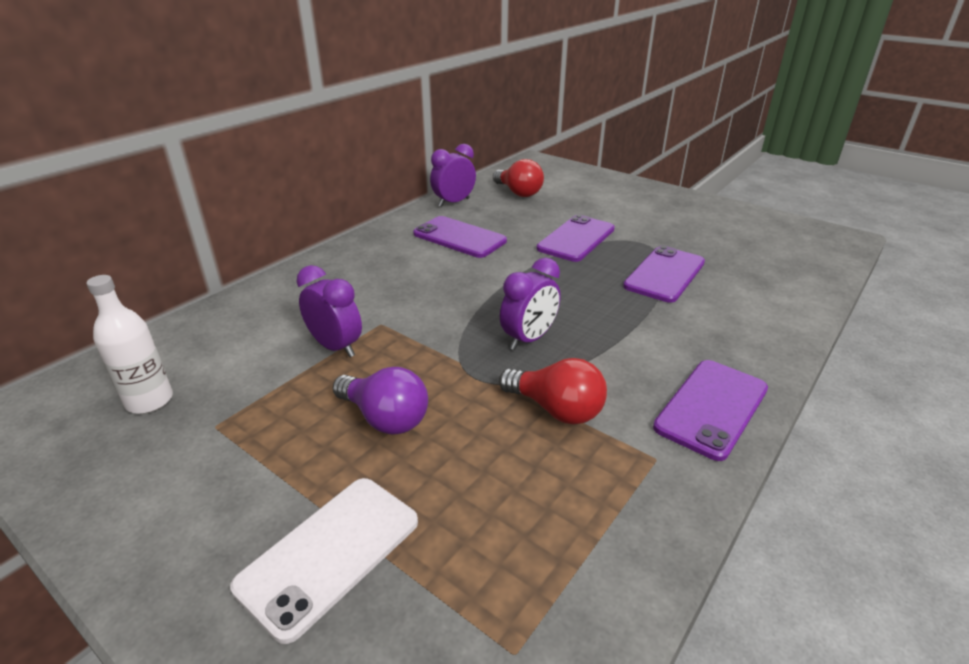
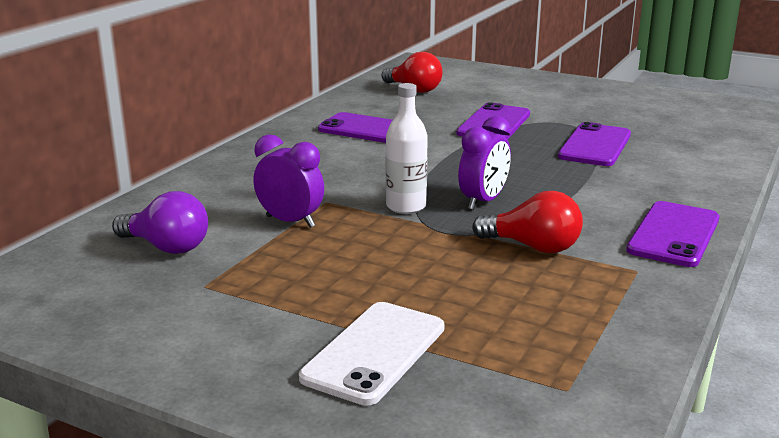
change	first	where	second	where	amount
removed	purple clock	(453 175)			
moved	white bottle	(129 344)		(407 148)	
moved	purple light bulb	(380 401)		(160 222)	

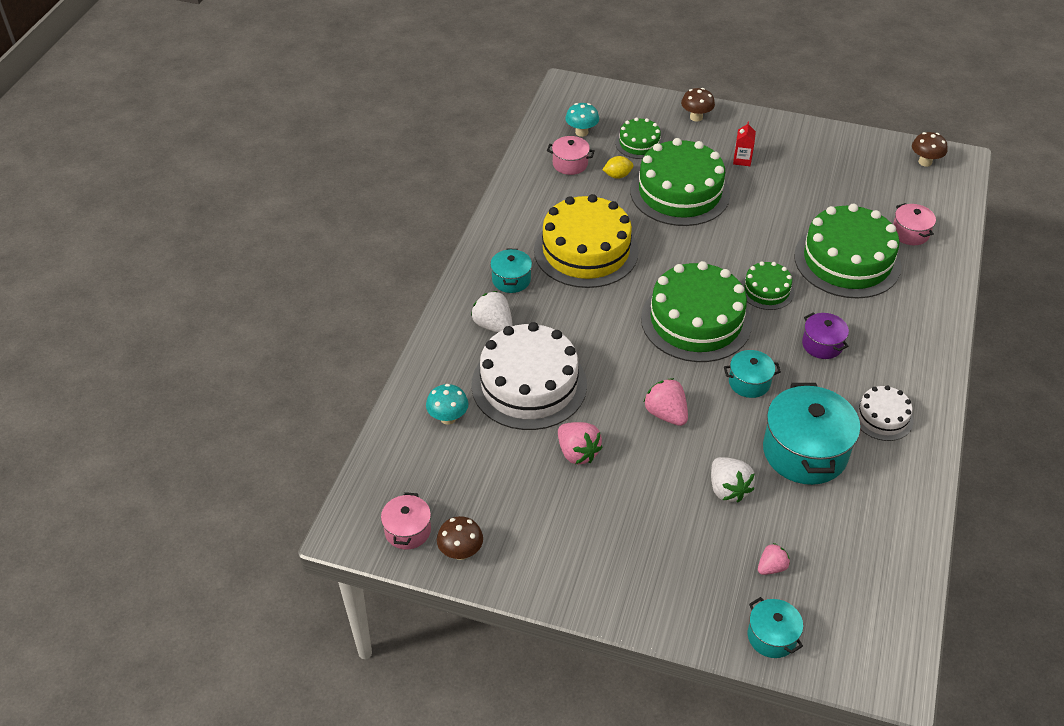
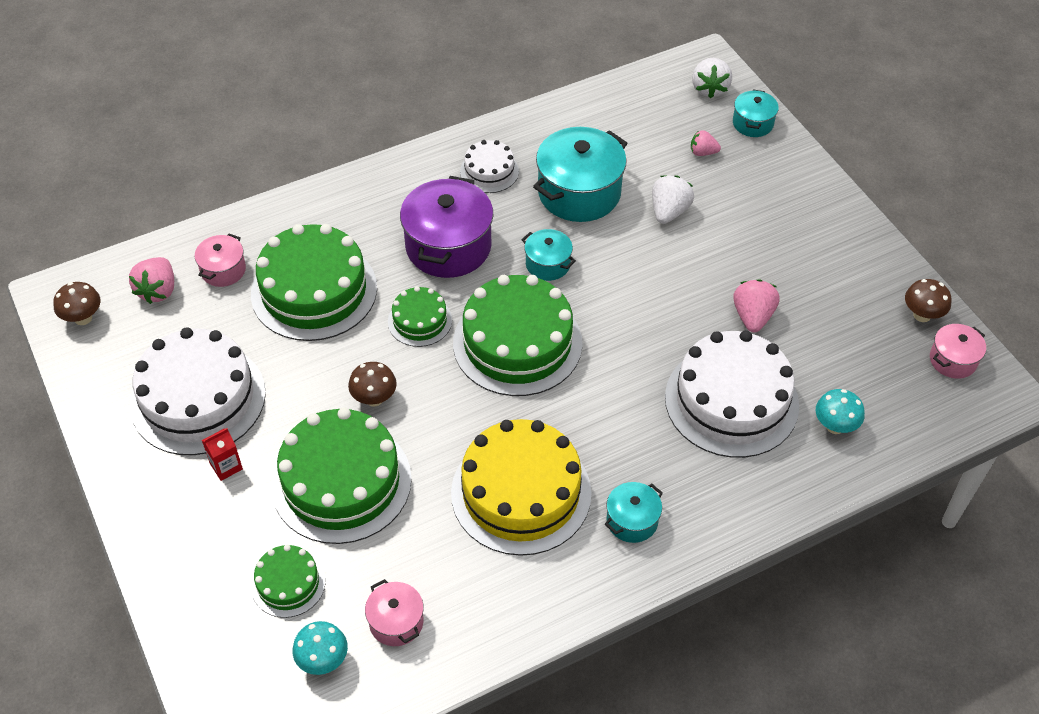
change	first	where	second	where	amount
removed	yellow lemon	(618 167)			
added			white cake	(198 391)	
moved	white strawberry	(492 312)		(712 78)	
moved	pink strawberry	(666 402)		(151 280)	
moved	brown mushroom	(698 105)		(372 384)	
resized	purple pot	(825 335)		(446 227)	x1.93

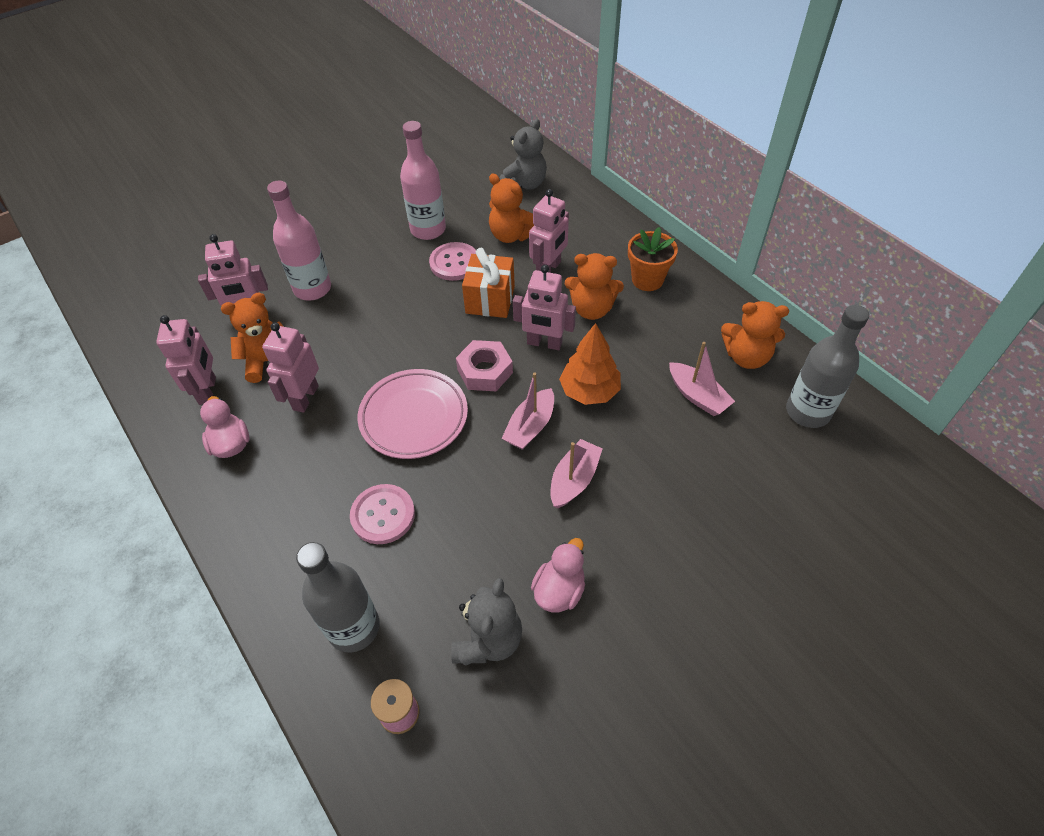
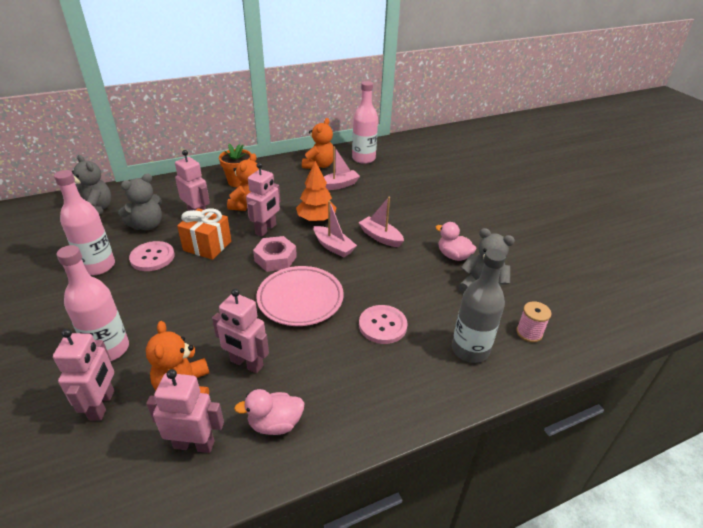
change	first	where	second	where	amount
recoloured	orange teddy bear	(511 208)	grey teddy bear	(140 202)	
recoloured	grey bottle	(827 366)	pink bottle	(365 122)	

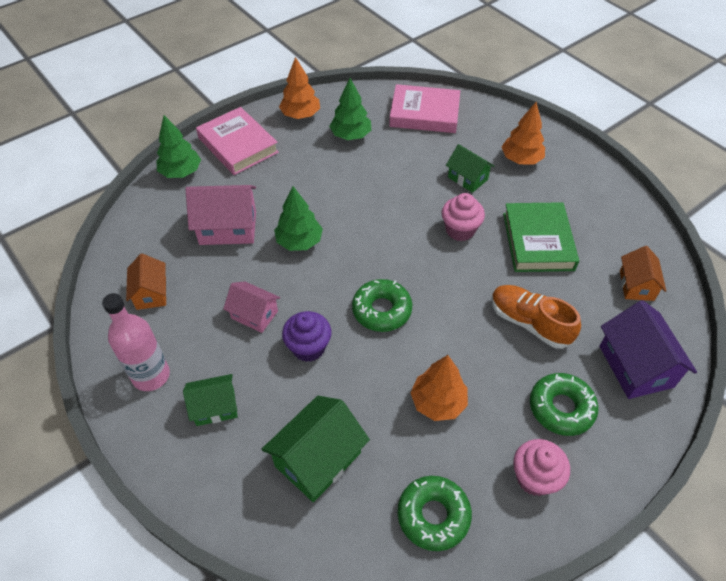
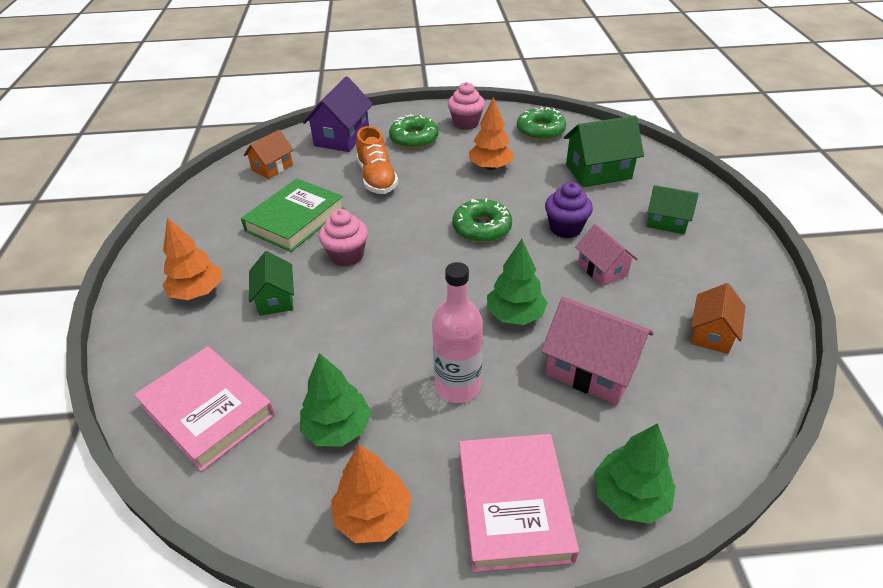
change	first	where	second	where	amount
moved	pink bottle	(136 342)		(457 332)	

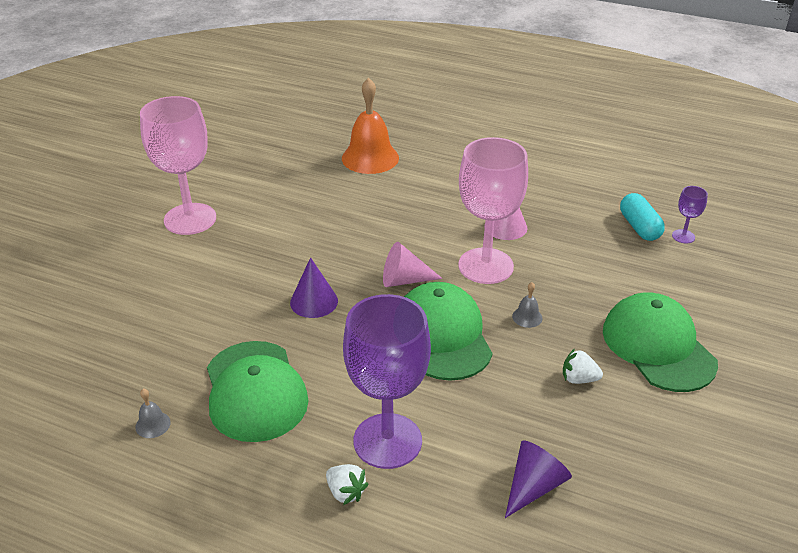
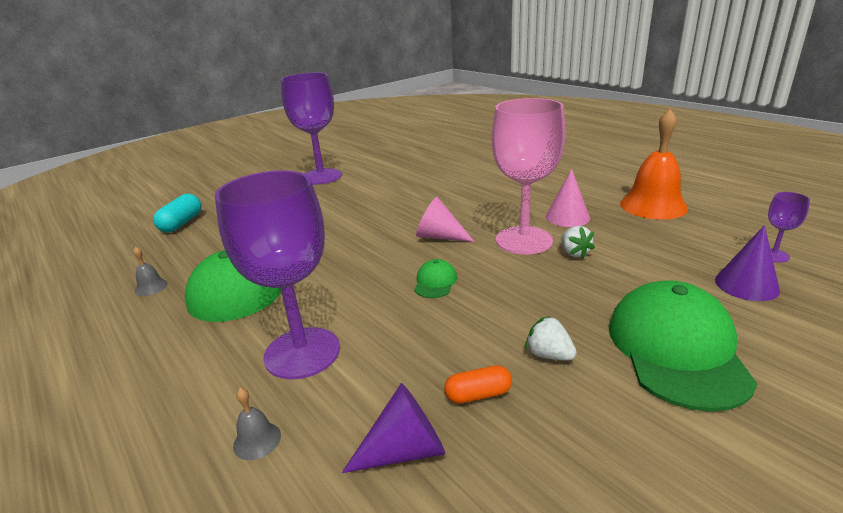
change	first	where	second	where	amount
added			orange capsule	(478 384)	
moved	purple cone	(314 287)		(747 263)	
moved	white strawberry	(347 484)		(578 242)	
moved	orange bell	(370 125)		(654 164)	
moved	grey bell	(527 305)		(257 424)	
moved	turquoise capsule	(642 217)		(177 213)	
recoloured	pink goblet	(178 165)	purple goblet	(311 129)	
resized	green cap	(448 331)		(435 278)	x0.44

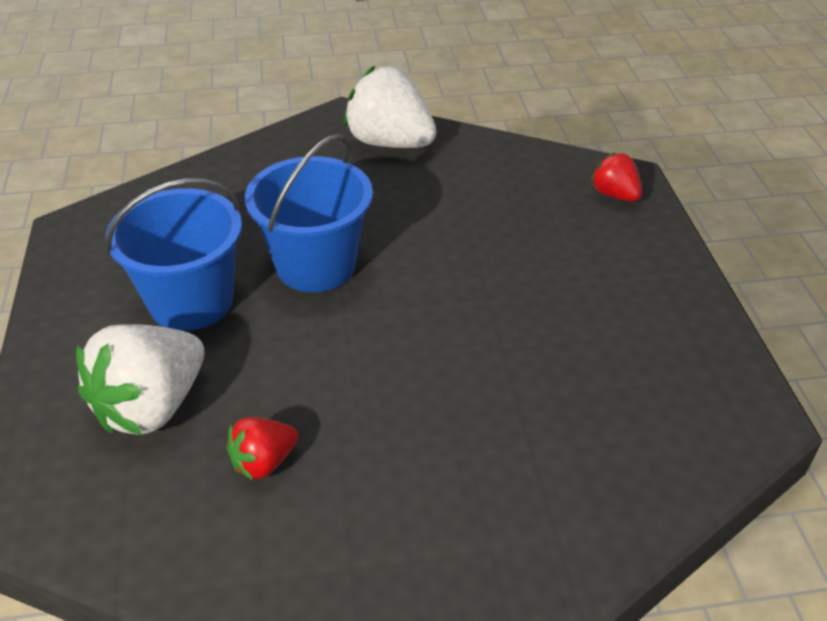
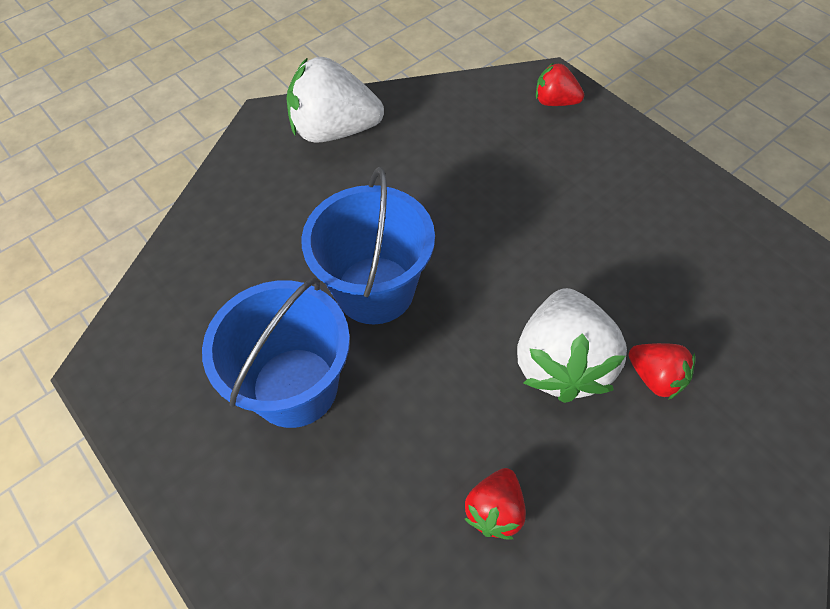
change	first	where	second	where	amount
added			red strawberry	(662 371)	
moved	white strawberry	(140 379)		(572 345)	

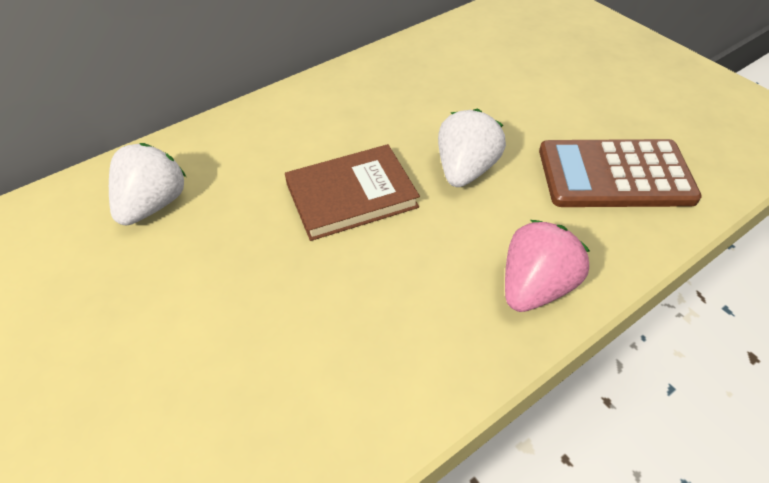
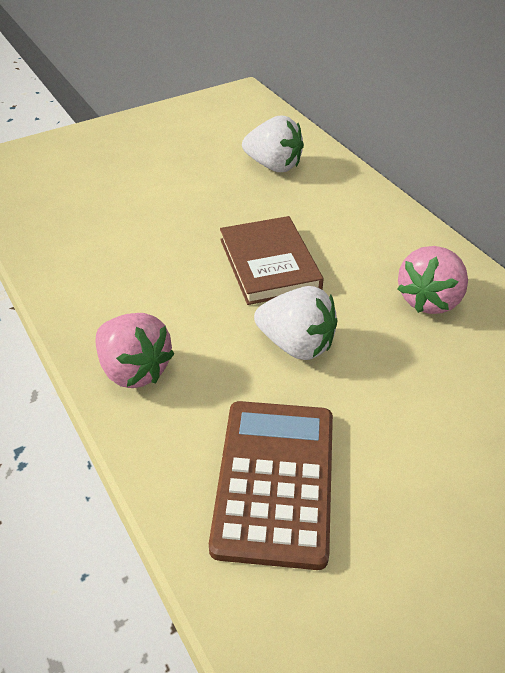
change	first	where	second	where	amount
added			pink strawberry	(432 280)	

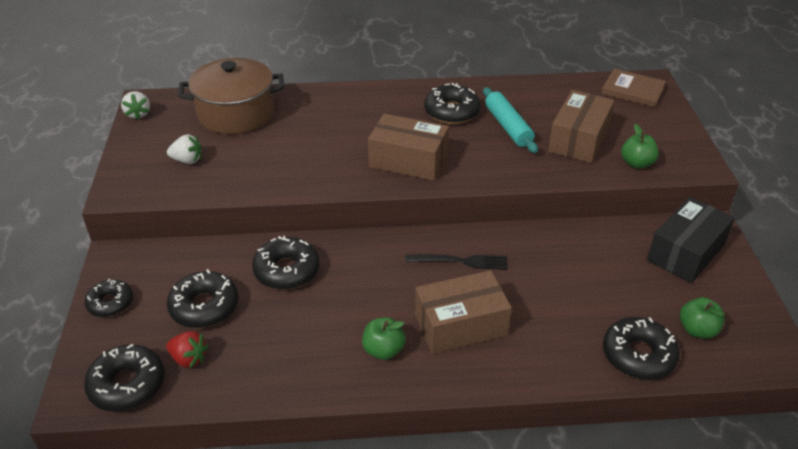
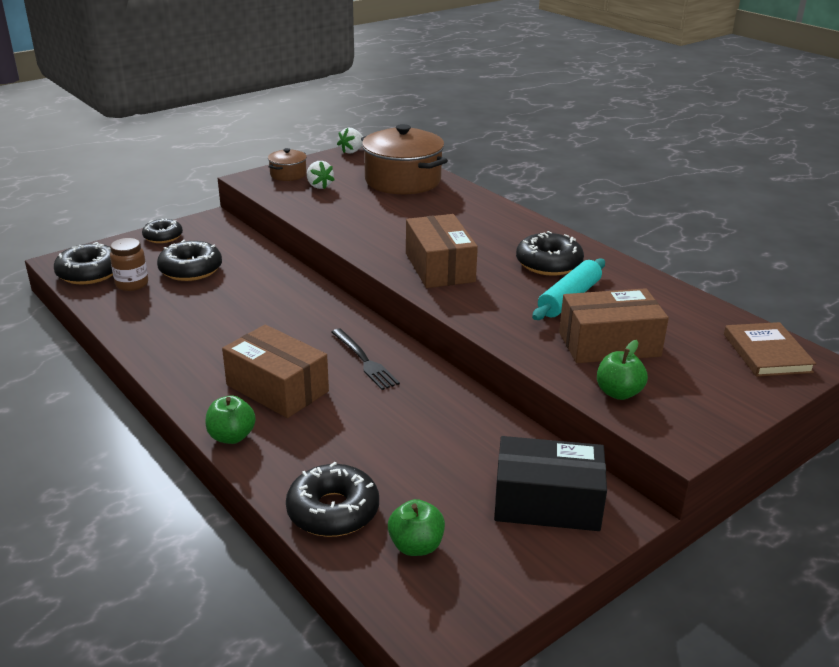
change	first	where	second	where	amount
removed	black donut	(285 263)			
added			brown pot	(287 164)	
moved	green apple	(384 338)		(230 420)	
replaced	red strawberry	(187 349)	brown jar	(129 264)	

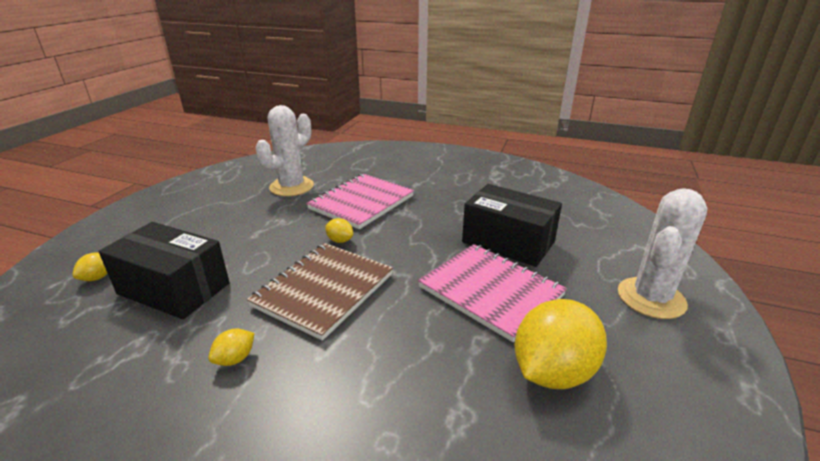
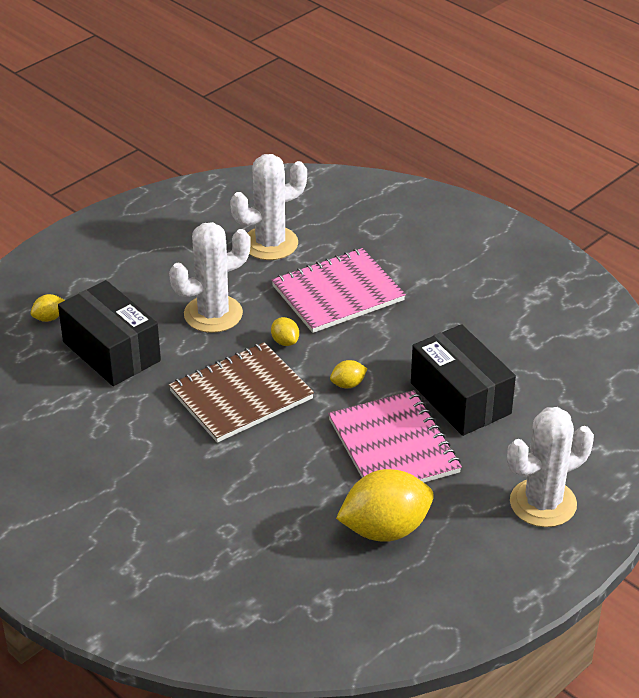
change	first	where	second	where	amount
added			white cactus	(210 277)	
moved	yellow lemon	(231 347)		(348 374)	

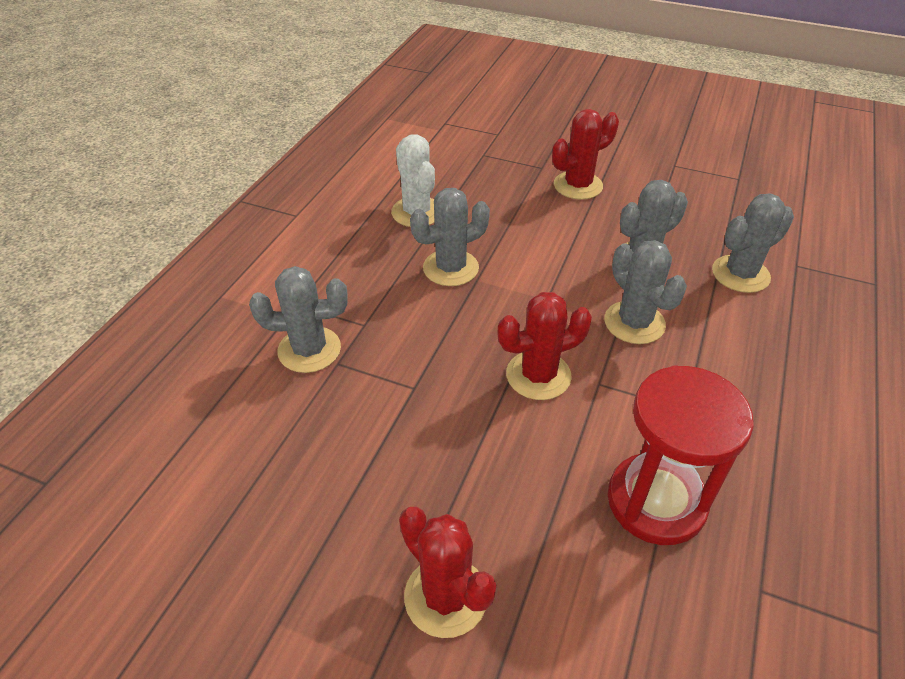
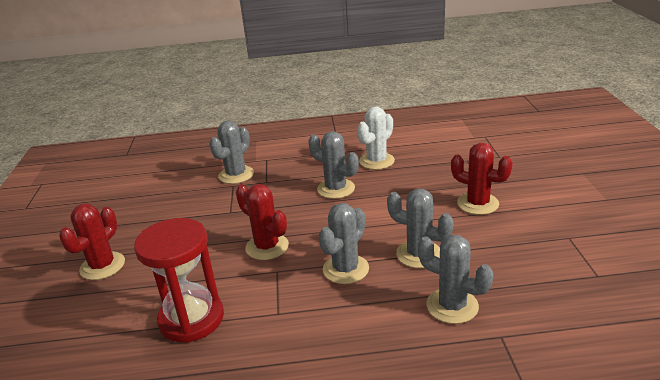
change	first	where	second	where	amount
turned	grey cactus	(298 319)		(231 152)	60 degrees clockwise

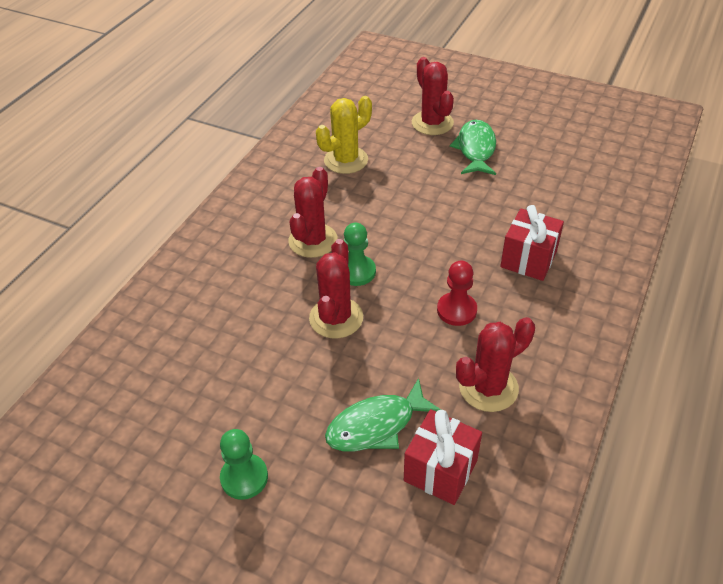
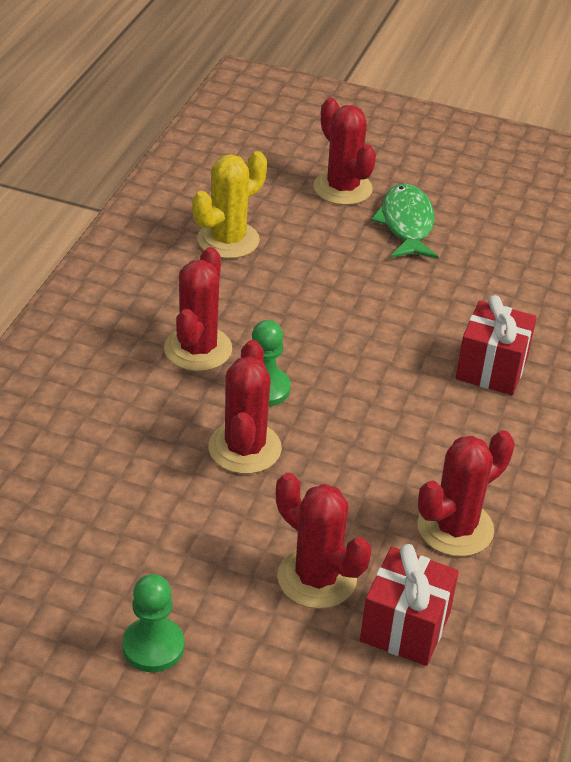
change	first	where	second	where	amount
removed	red pawn	(457 293)			
replaced	green fish	(383 414)	red cactus	(324 541)	

